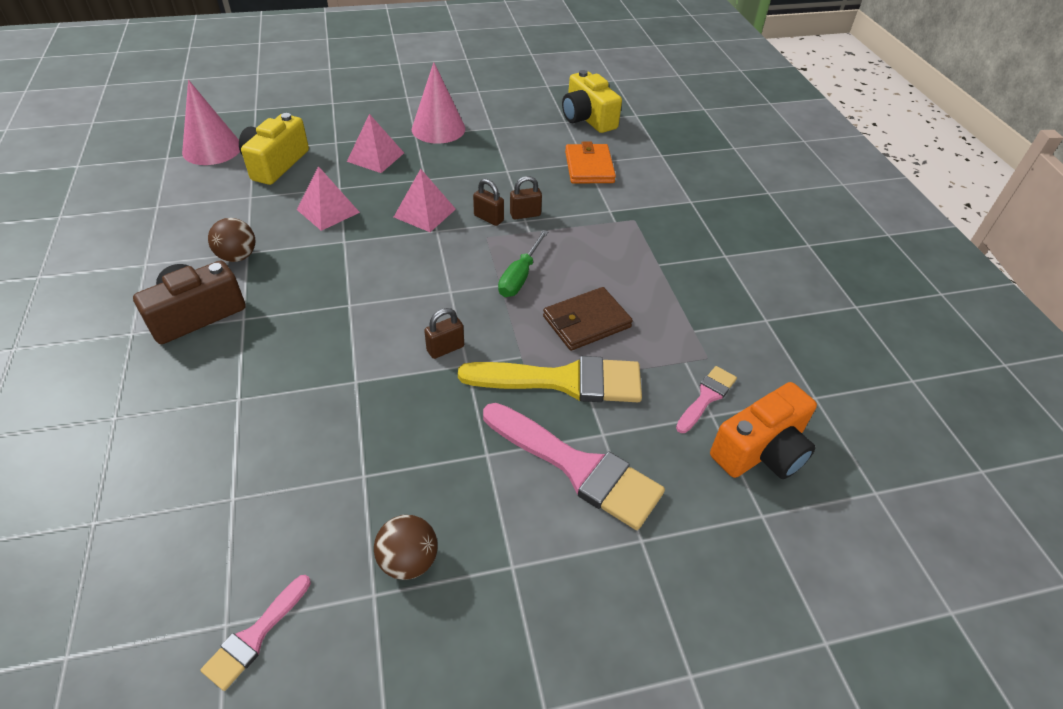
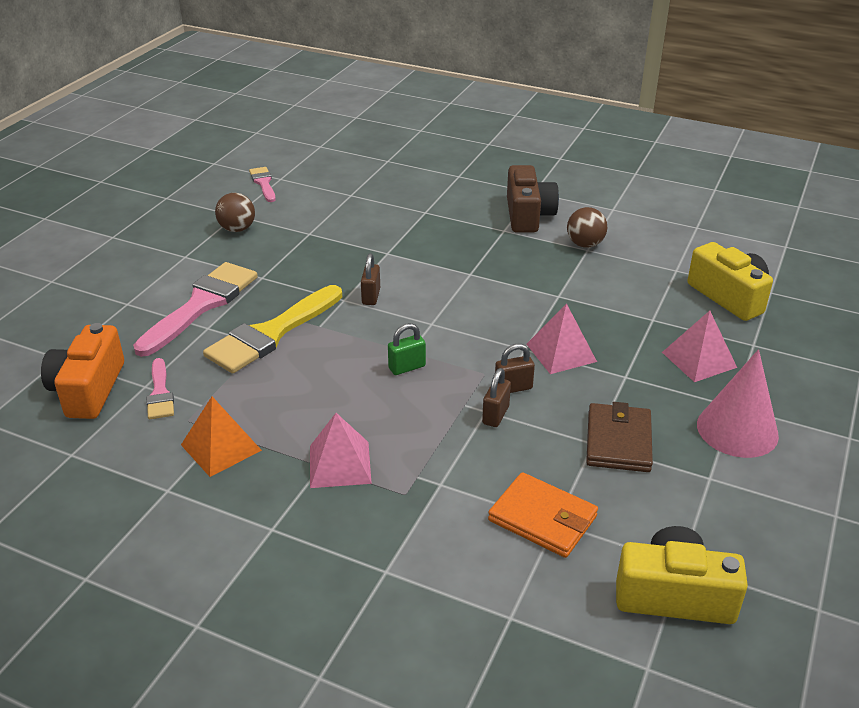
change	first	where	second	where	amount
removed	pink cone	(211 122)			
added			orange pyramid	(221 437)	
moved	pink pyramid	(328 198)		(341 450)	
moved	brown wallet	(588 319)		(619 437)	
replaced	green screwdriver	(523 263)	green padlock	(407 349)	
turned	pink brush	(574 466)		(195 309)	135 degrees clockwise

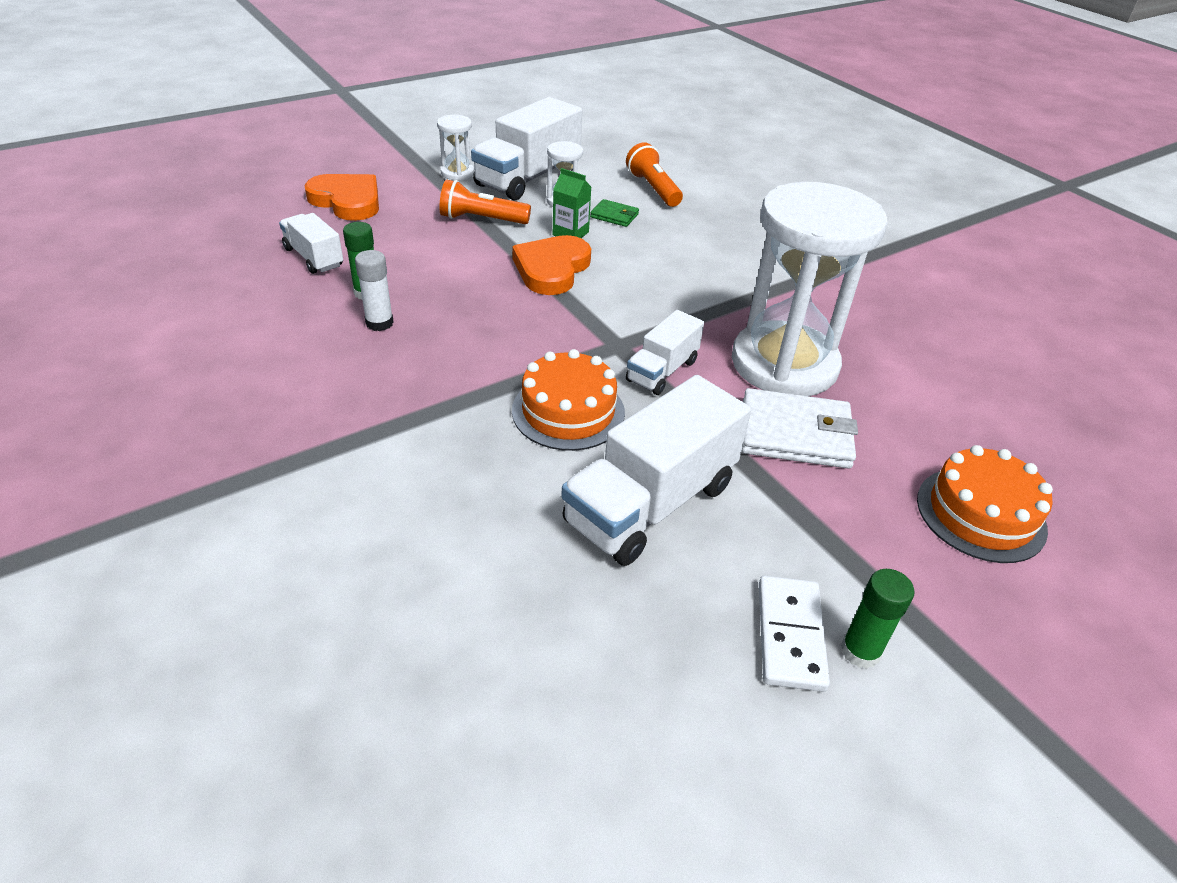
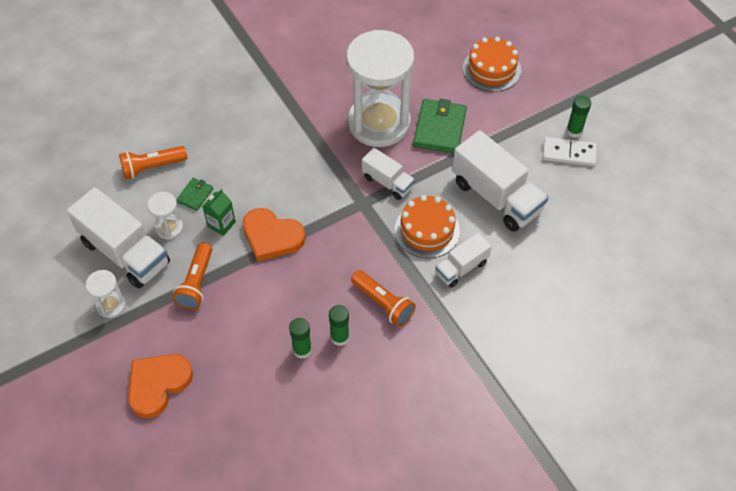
change	first	where	second	where	amount
added			orange flashlight	(383 298)	
moved	white truck	(311 243)		(463 260)	
recoloured	white glue stick	(374 290)	green glue stick	(339 325)	
recoloured	white wallet	(800 428)	green wallet	(440 126)	

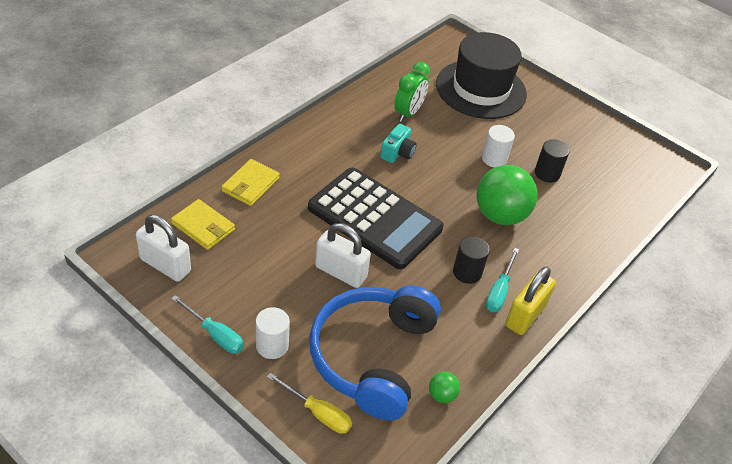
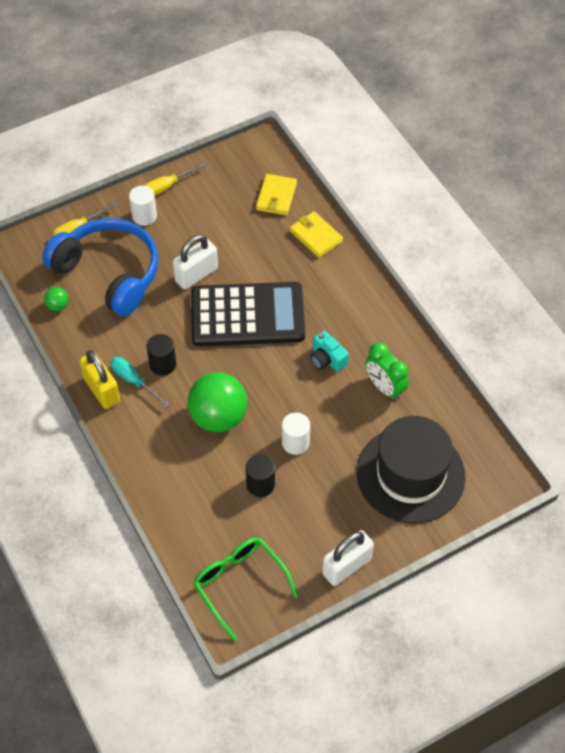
change	first	where	second	where	amount
added			green glasses	(245 589)	
moved	white padlock	(163 248)		(348 558)	
recoloured	turquoise screwdriver	(207 324)	yellow screwdriver	(175 178)	
turned	yellow wallet	(203 224)		(276 194)	45 degrees counterclockwise
turned	black calculator	(375 218)		(248 314)	150 degrees counterclockwise

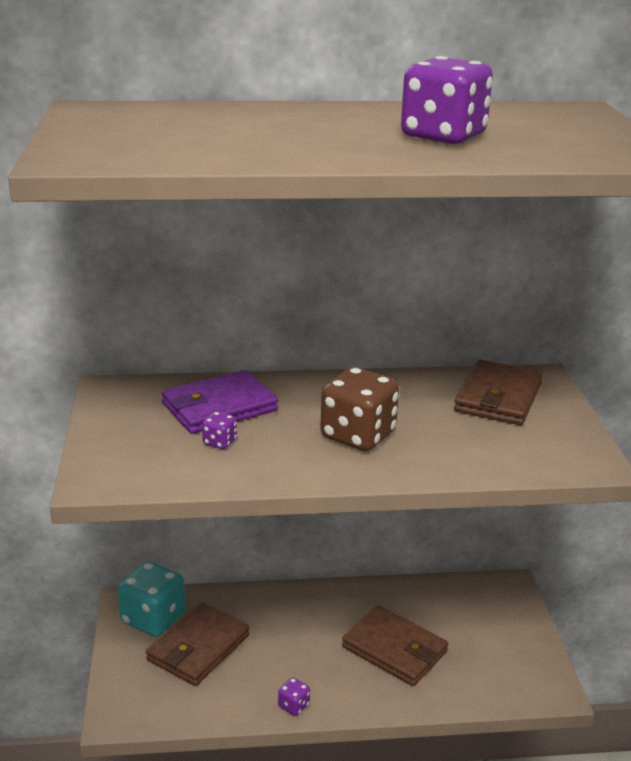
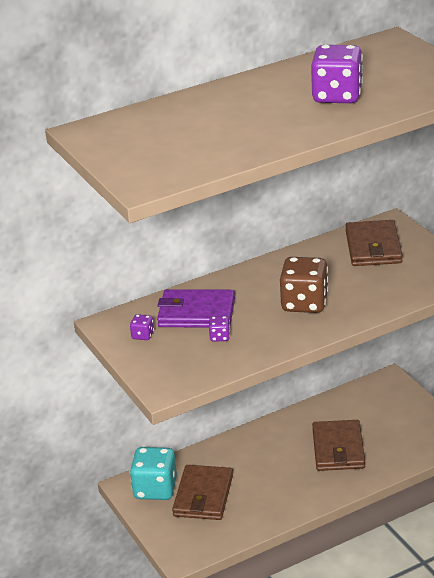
change	first	where	second	where	amount
moved	purple dice	(294 696)		(142 327)	
turned	purple wallet	(219 402)		(196 308)	60 degrees clockwise
turned	brown wallet	(395 645)		(338 445)	75 degrees clockwise

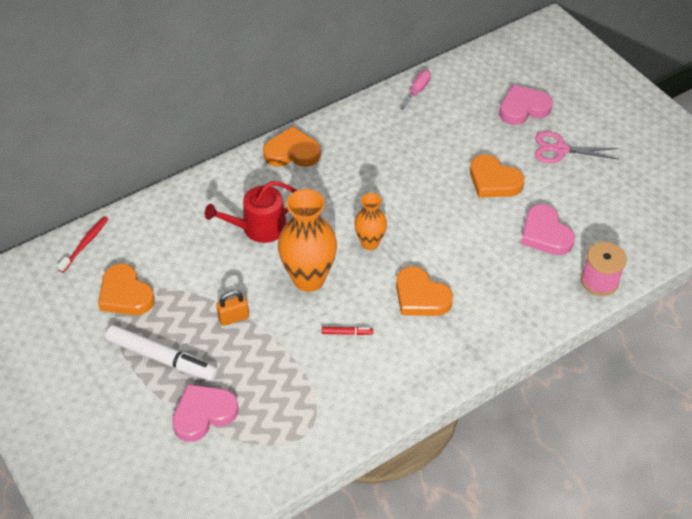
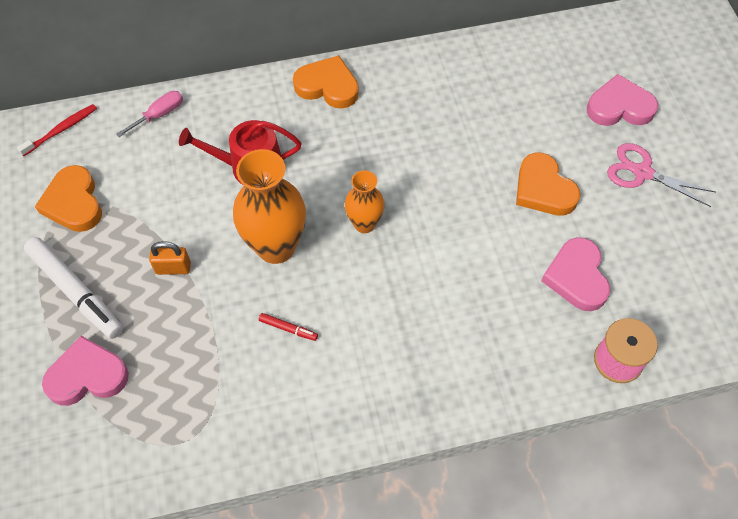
change	first	where	second	where	amount
removed	orange heart	(424 291)			
moved	pink screwdriver	(415 90)		(149 114)	

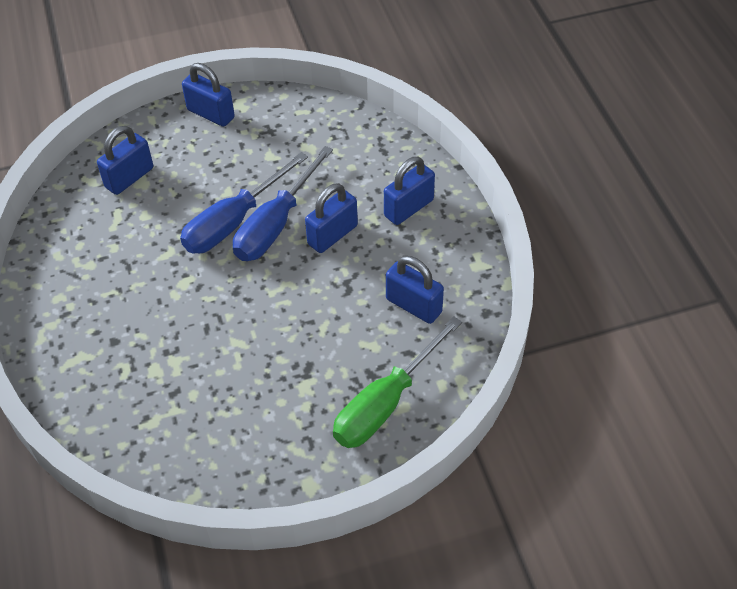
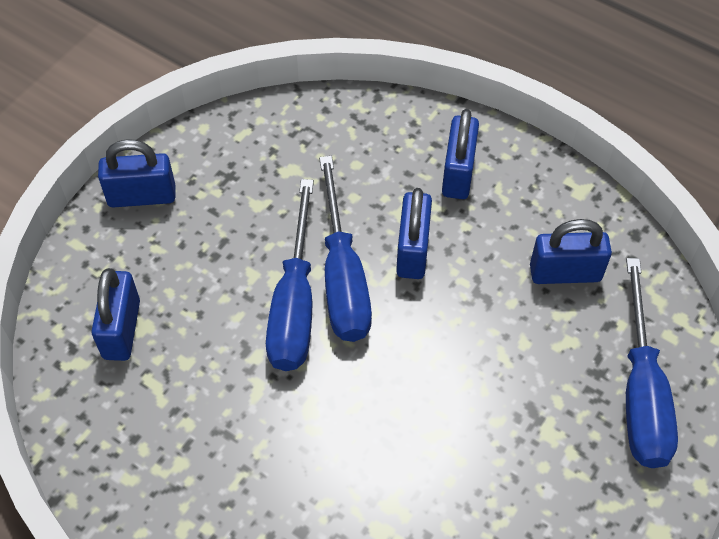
change	first	where	second	where	amount
recoloured	green screwdriver	(397 382)	blue screwdriver	(652 363)	

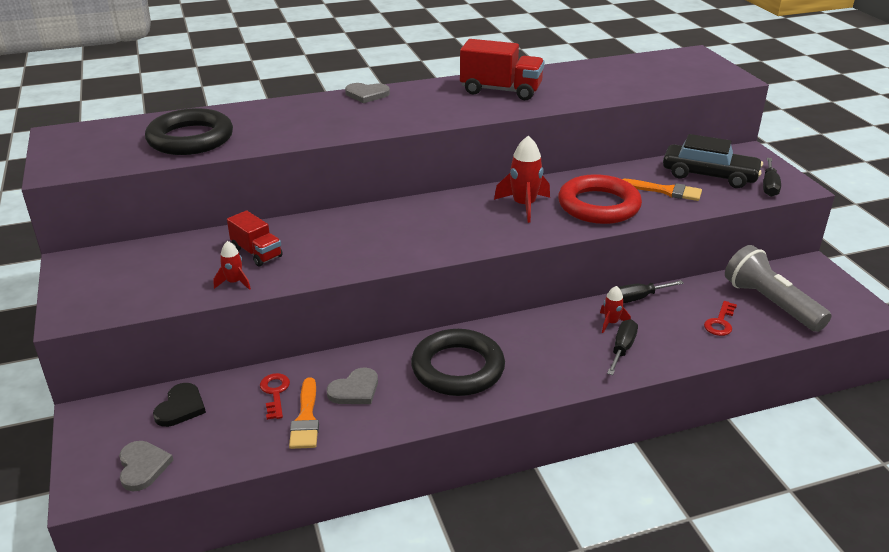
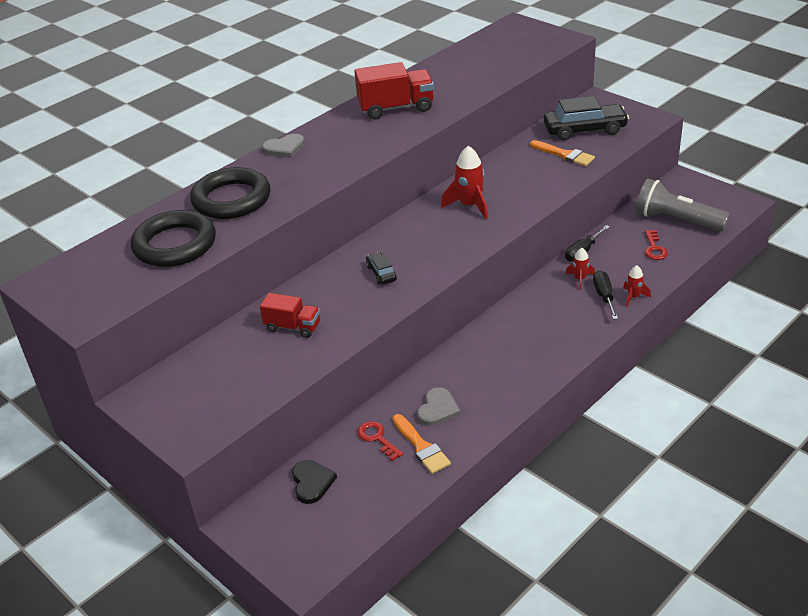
change	first	where	second	where	amount
removed	grey heart	(146 466)			
removed	red ring	(600 199)			
removed	black screwdriver	(772 177)			
added			black car	(381 268)	
moved	red rocket	(232 265)		(637 286)	
moved	black ring	(458 362)		(230 193)	
turned	orange brush	(662 190)		(562 153)	45 degrees clockwise

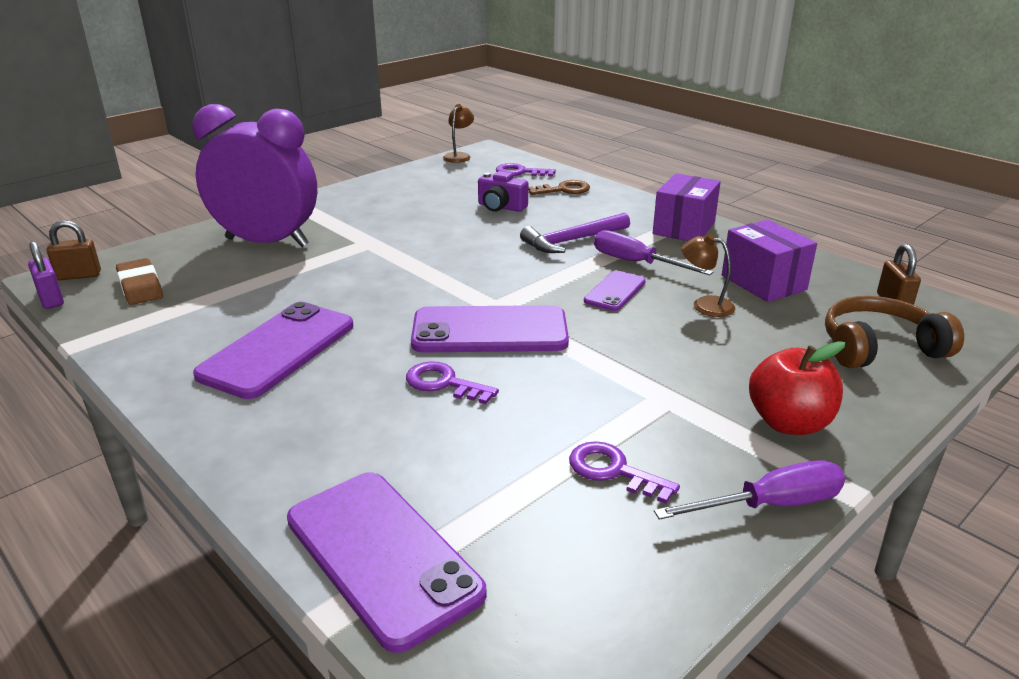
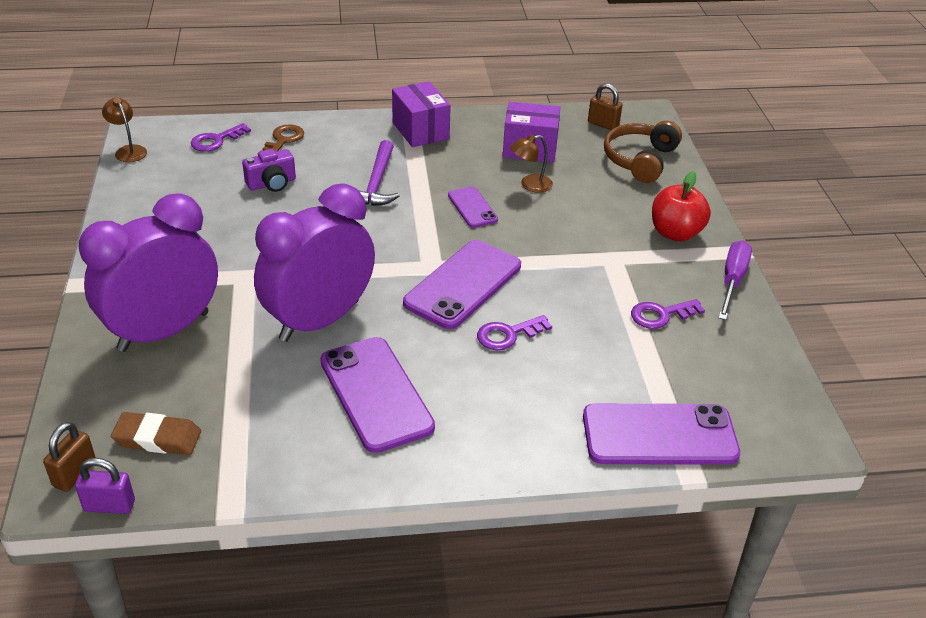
change	first	where	second	where	amount
removed	purple screwdriver	(653 252)			
added			purple clock	(314 262)	

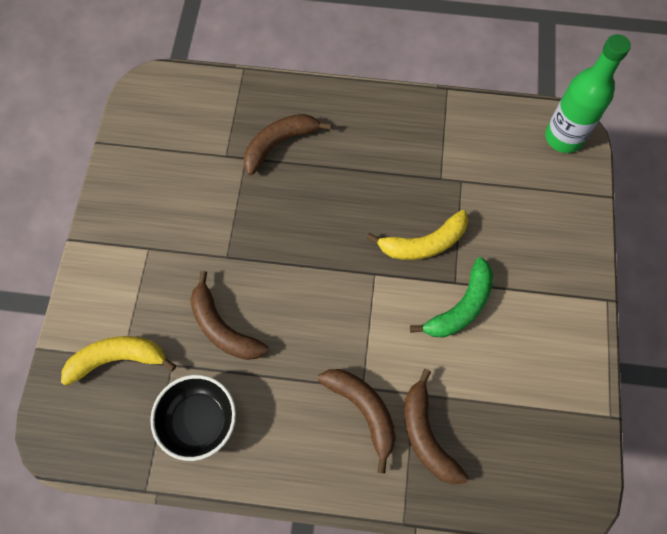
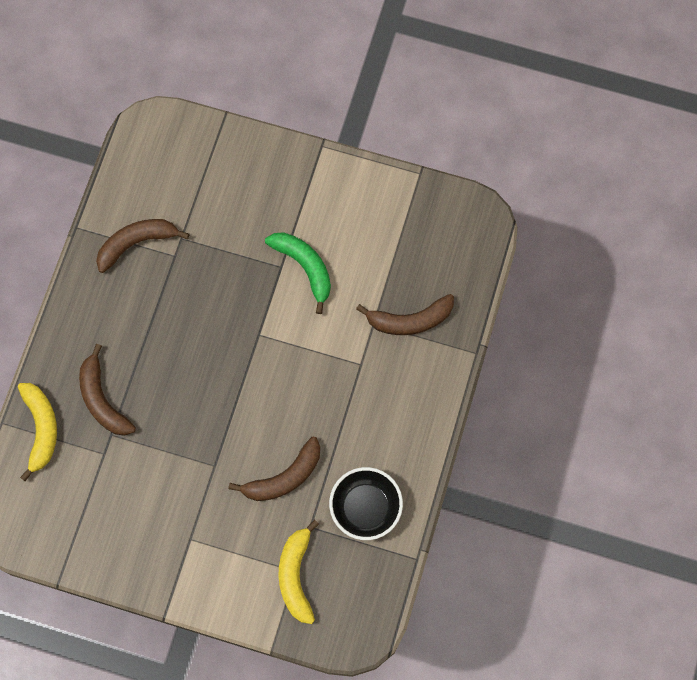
change	first	where	second	where	amount
removed	green bottle	(588 93)			
moved	brown banana	(357 421)		(142 246)	
moved	yellow banana	(417 235)		(37 432)	

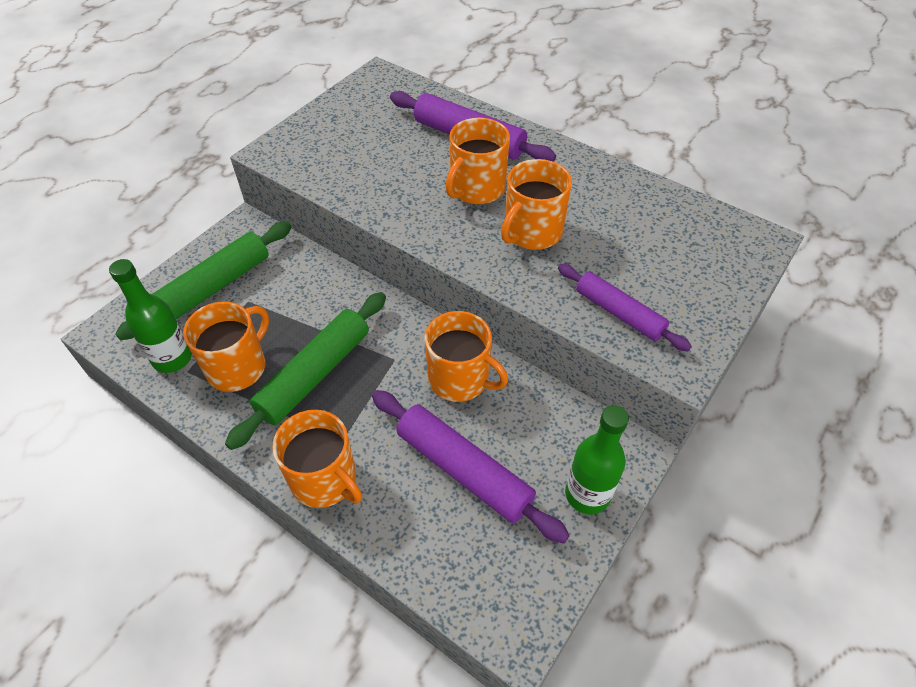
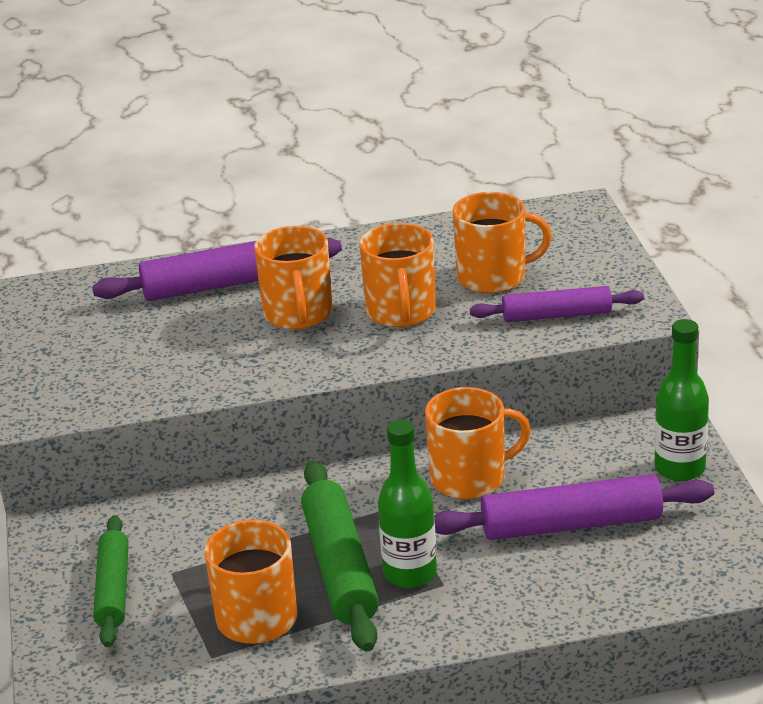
change	first	where	second	where	amount
moved	green bottle	(150 316)		(407 503)	
moved	orange mug	(317 459)		(502 242)	
resized	green rolling pin	(203 280)		(111 581)	x0.66

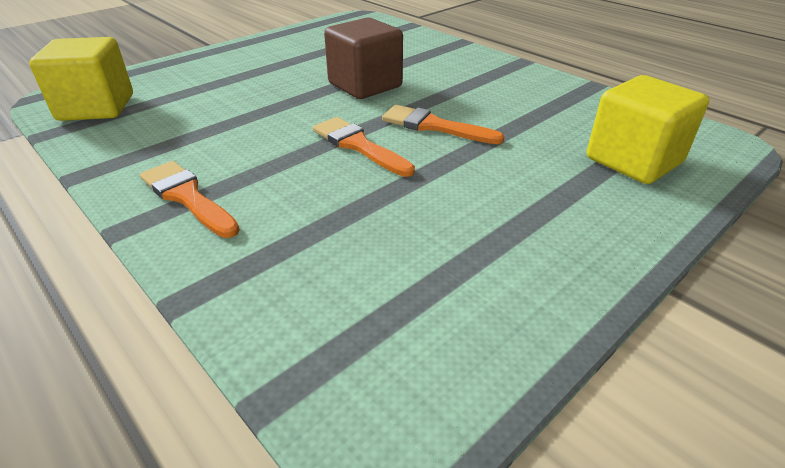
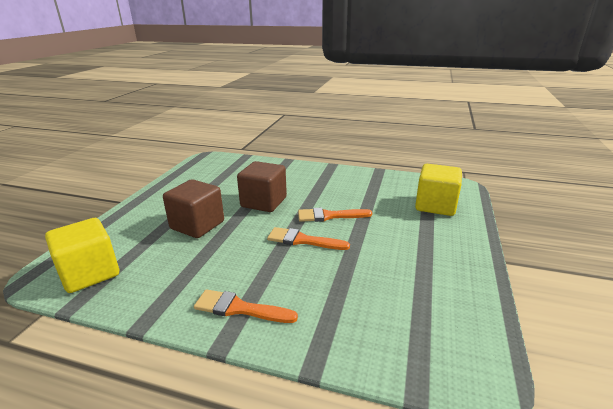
change	first	where	second	where	amount
added			brown cube	(193 208)	

